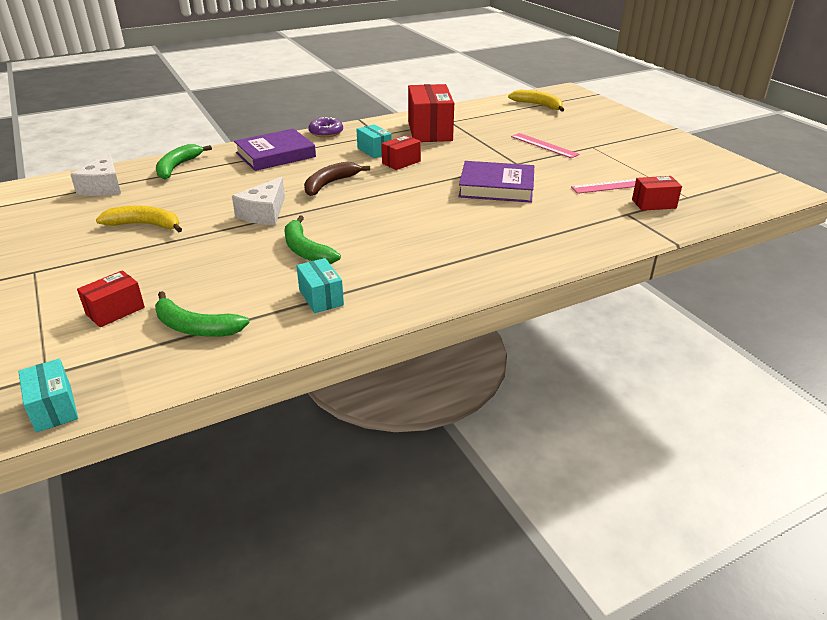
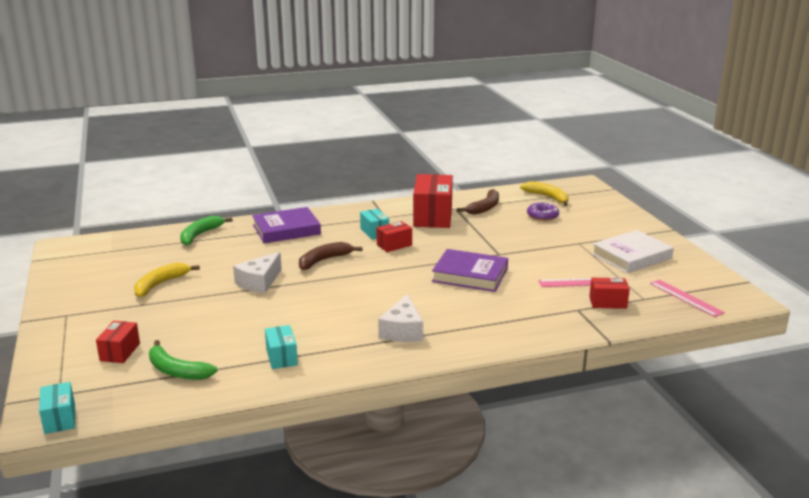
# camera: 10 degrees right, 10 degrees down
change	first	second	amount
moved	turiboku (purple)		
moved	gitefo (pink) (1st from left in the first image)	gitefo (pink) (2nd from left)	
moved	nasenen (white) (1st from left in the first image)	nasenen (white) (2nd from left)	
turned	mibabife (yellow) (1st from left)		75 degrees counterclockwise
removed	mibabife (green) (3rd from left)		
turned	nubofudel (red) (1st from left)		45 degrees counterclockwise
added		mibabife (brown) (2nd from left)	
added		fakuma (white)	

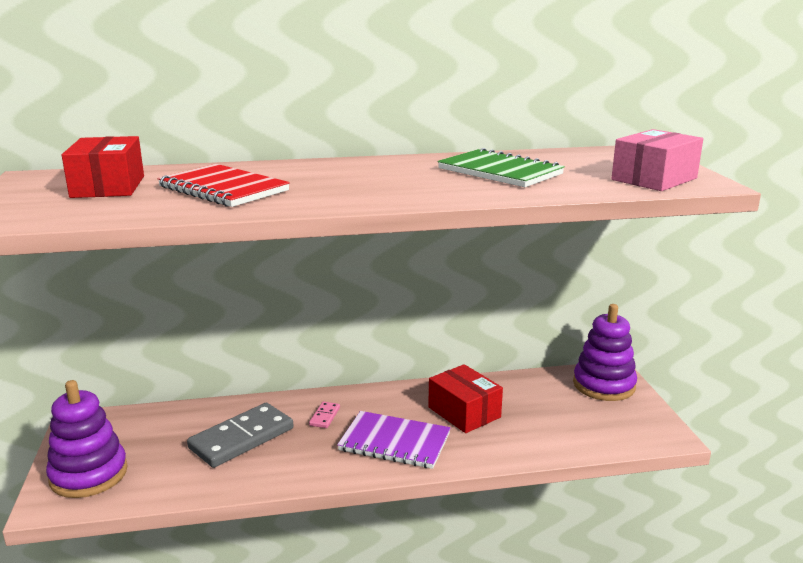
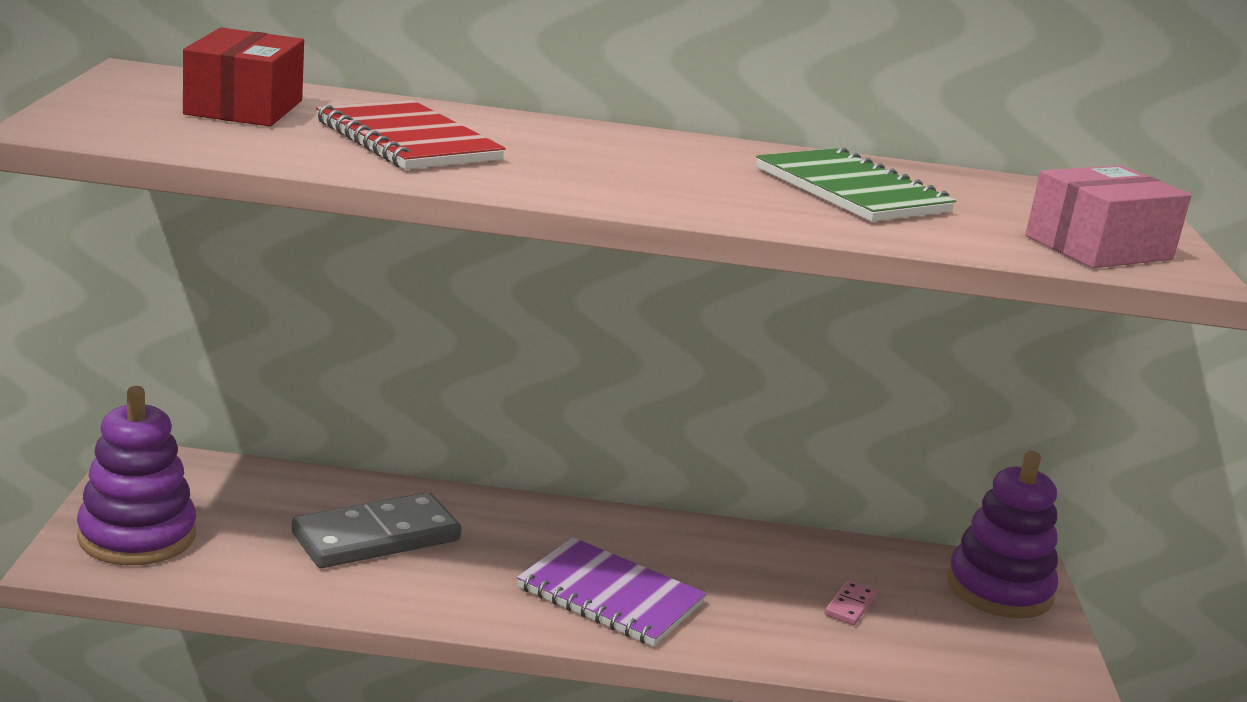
# camera: 10 degrees right, 0 degrees up
change	first	second	amount
removed	nubofudel (red) (2nd from left)		
moved	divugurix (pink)		

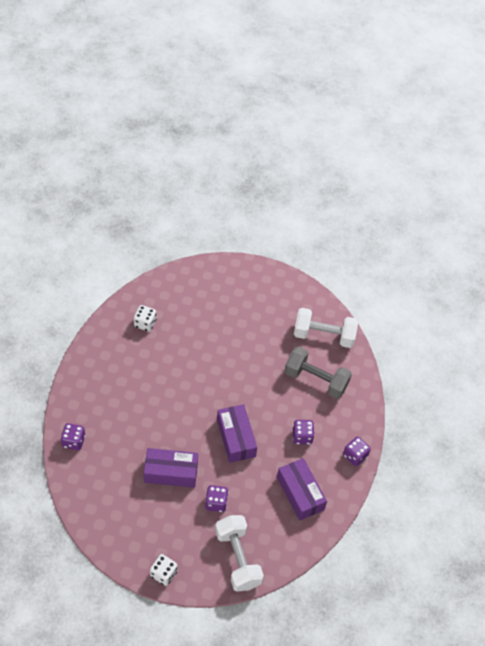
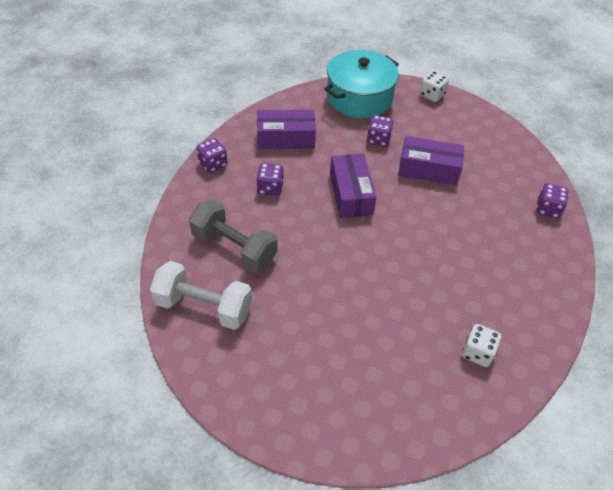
# camera: 170 degrees left, 5 degrees down
change	first	second	amount
turned	nubofudel (purple) (3rd from left in the first image)	nubofudel (purple) (1st from left)	75 degrees counterclockwise
replaced	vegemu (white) (1st from left)	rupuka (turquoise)	

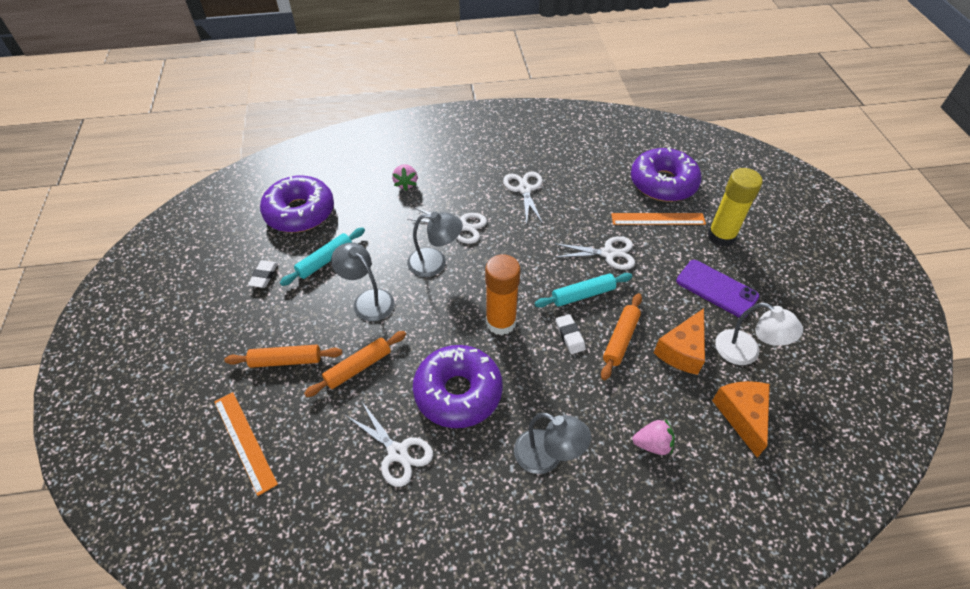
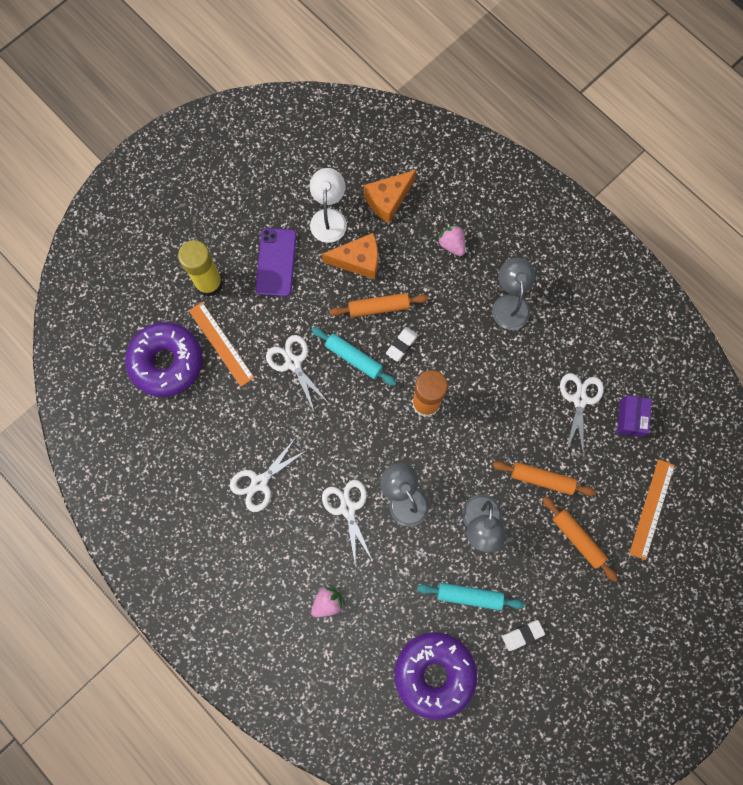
# camera: 125 degrees left, 25 degrees up
change	first	second	amount
removed	turiboku (purple) (2nd from left)		
added		nubofudel (purple)	

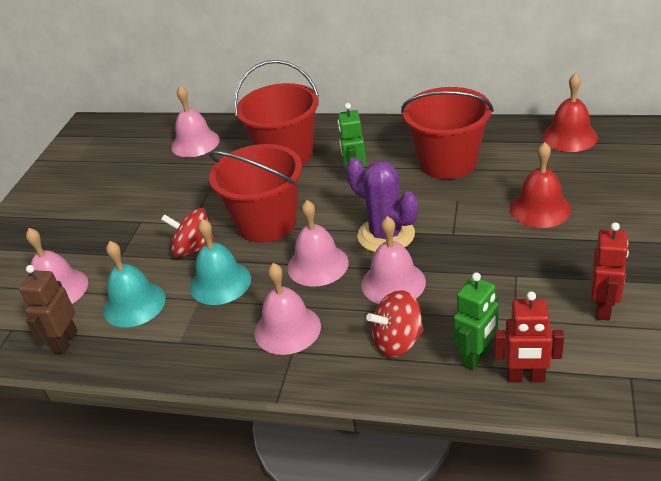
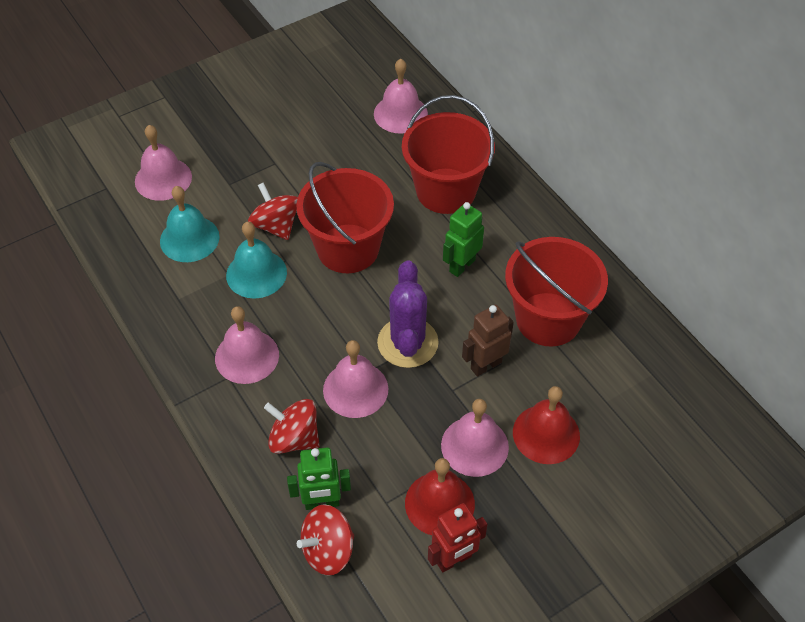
# camera: 40 degrees right, 15 degrees up
change	first	second	amount
moved	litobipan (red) (2nd from left in the first image)	litobipan (red) (1st from left)	
moved	litobipan (pink) (4th from left in the first image)	litobipan (pink) (5th from left)	
moved	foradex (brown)		
replaced	foradex (red) (1st from left)	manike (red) (3rd from left)	

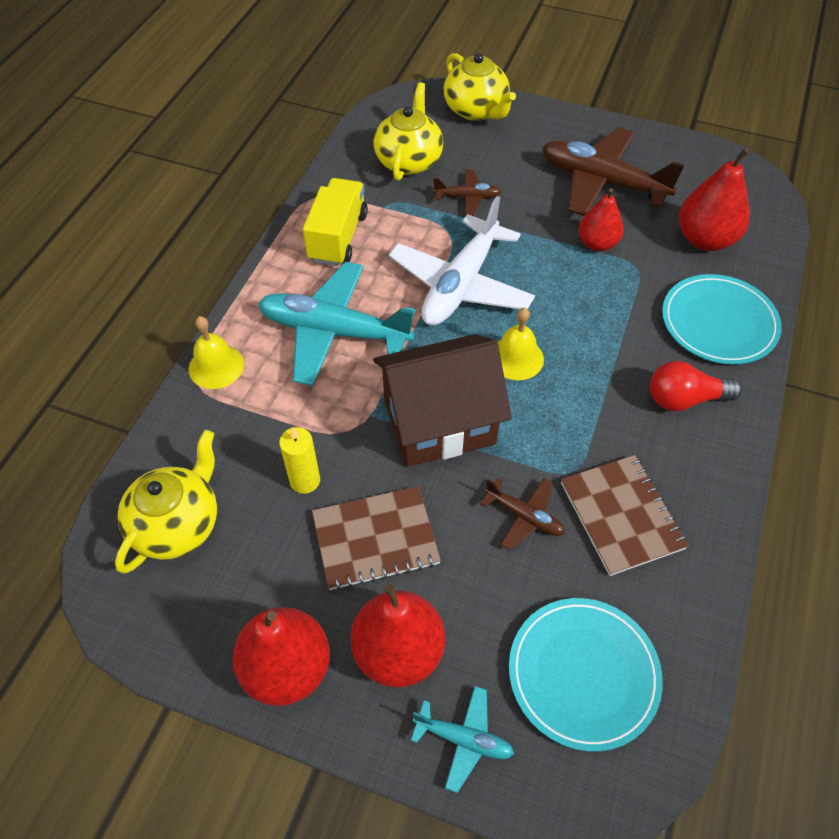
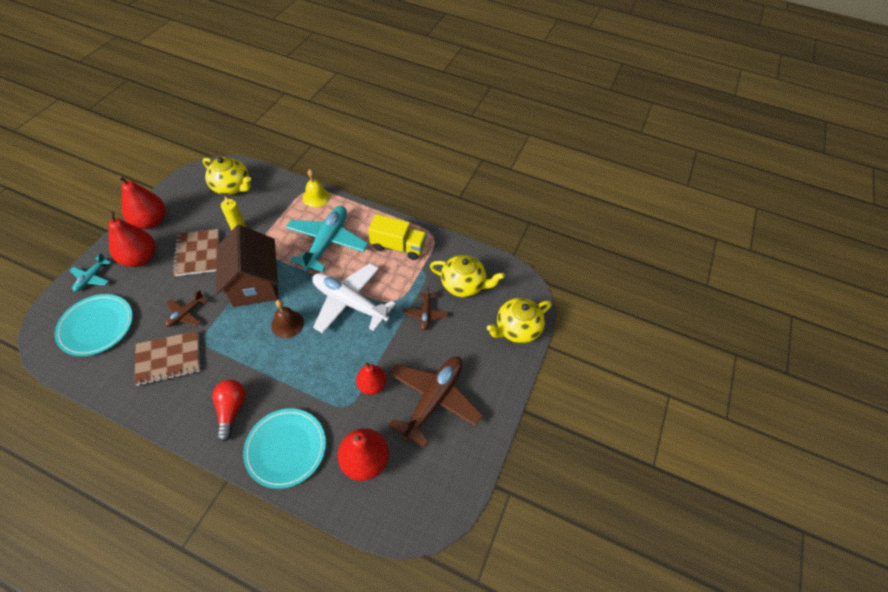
# camera: 90 degrees right, 0 degrees up
change	first	second	amount
recoloured	litobipan (yellow) (2nd from left)	litobipan (brown)	

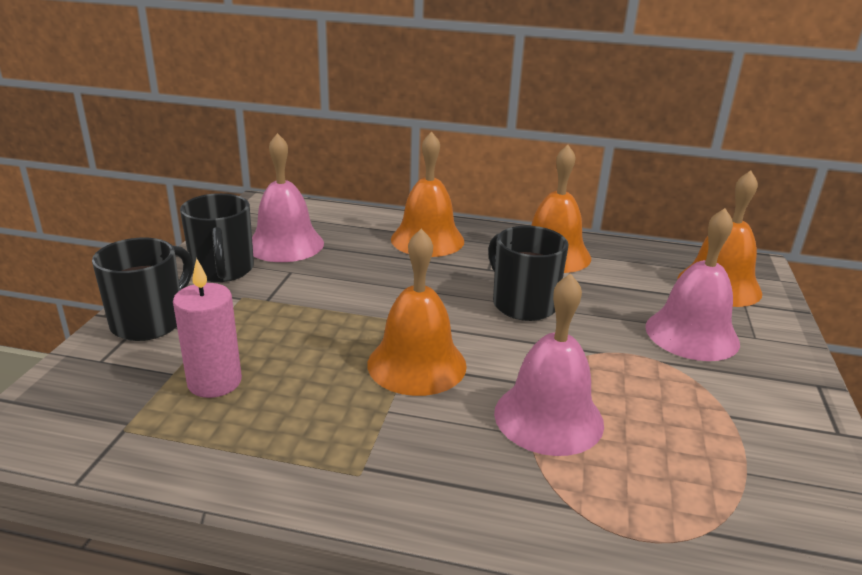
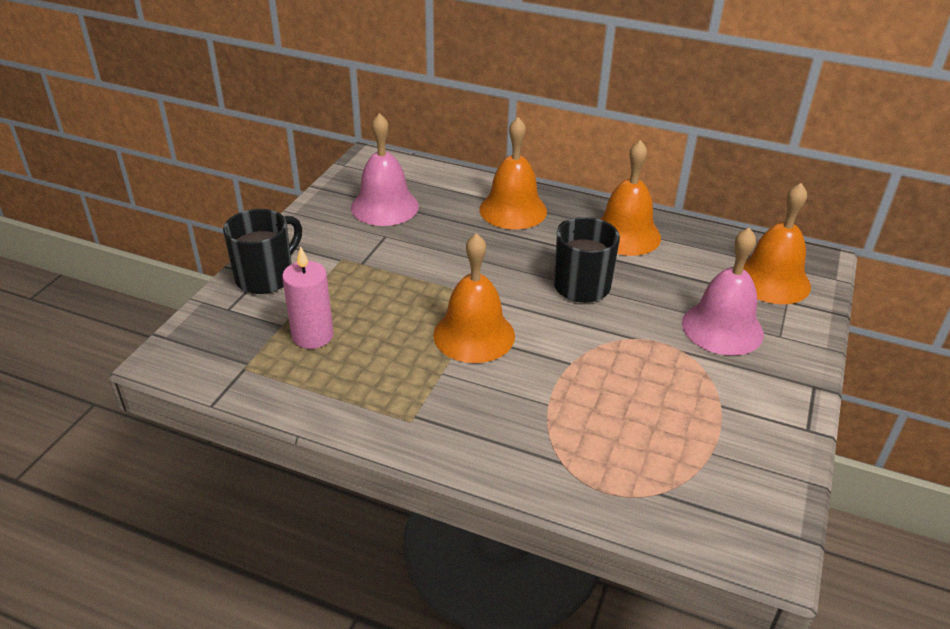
# camera: 10 degrees right, 10 degrees up
change	first	second	amount
removed	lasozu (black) (2nd from left)		
removed	litobipan (pink) (2nd from left)		

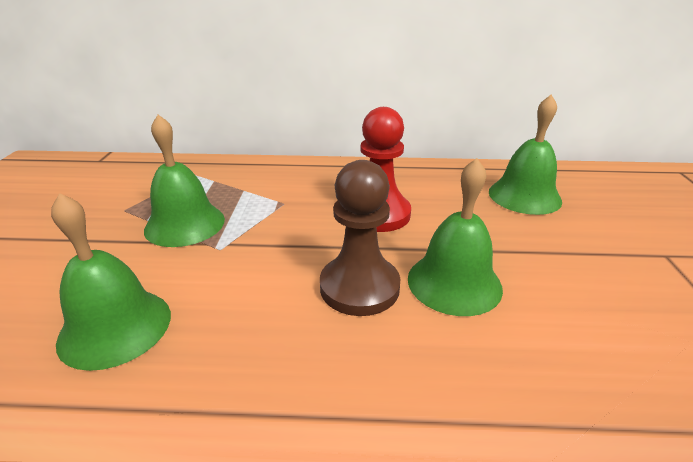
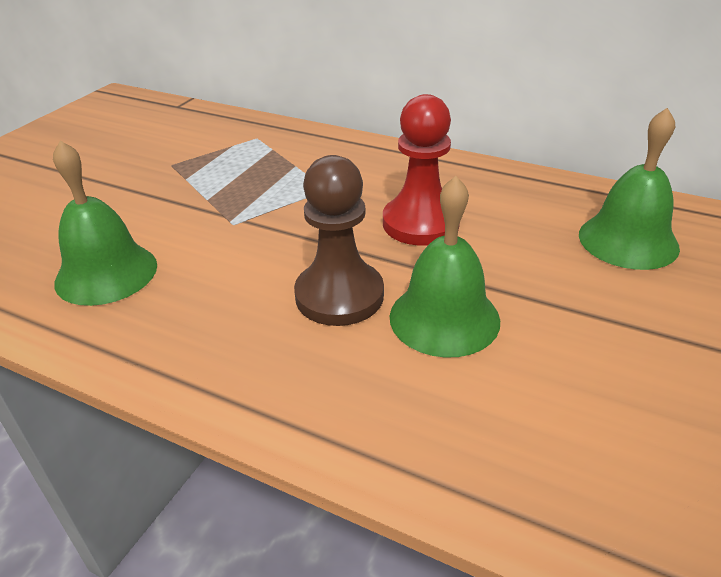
# camera: 25 degrees right, 5 degrees up
change	first	second	amount
removed	litobipan (green) (2nd from left)		

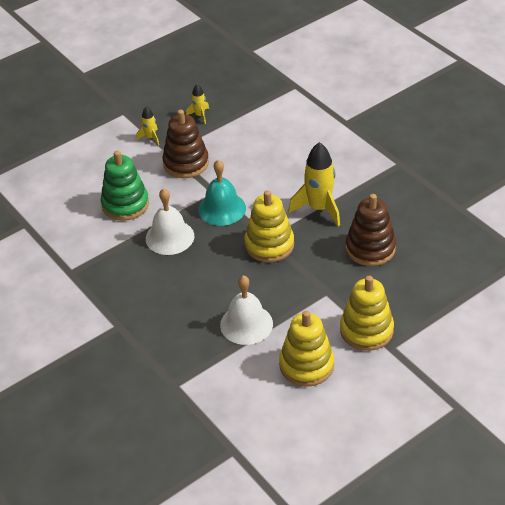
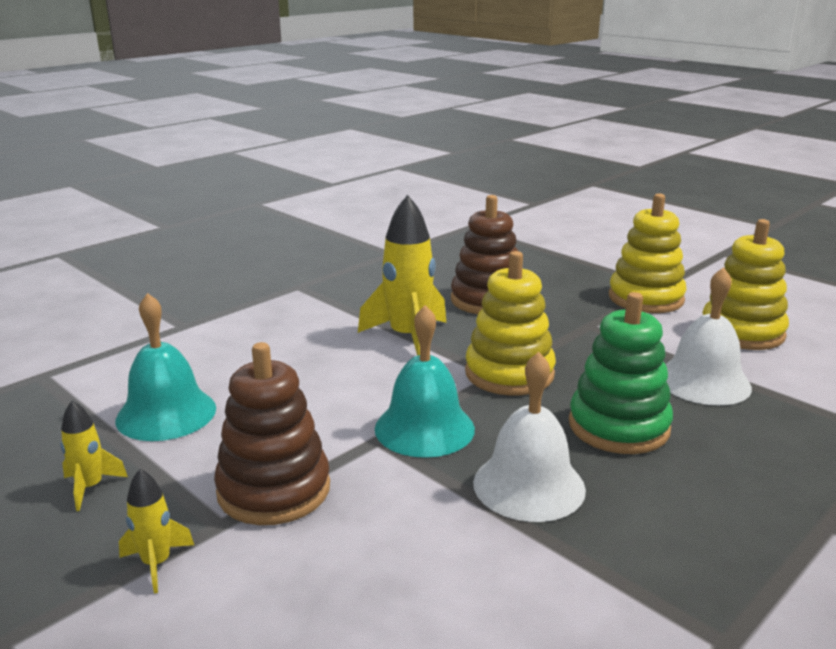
# camera: 100 degrees left, 20 degrees down
change	first	second	amount
moved	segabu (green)		
added		litobipan (turquoise) (1st from left)	

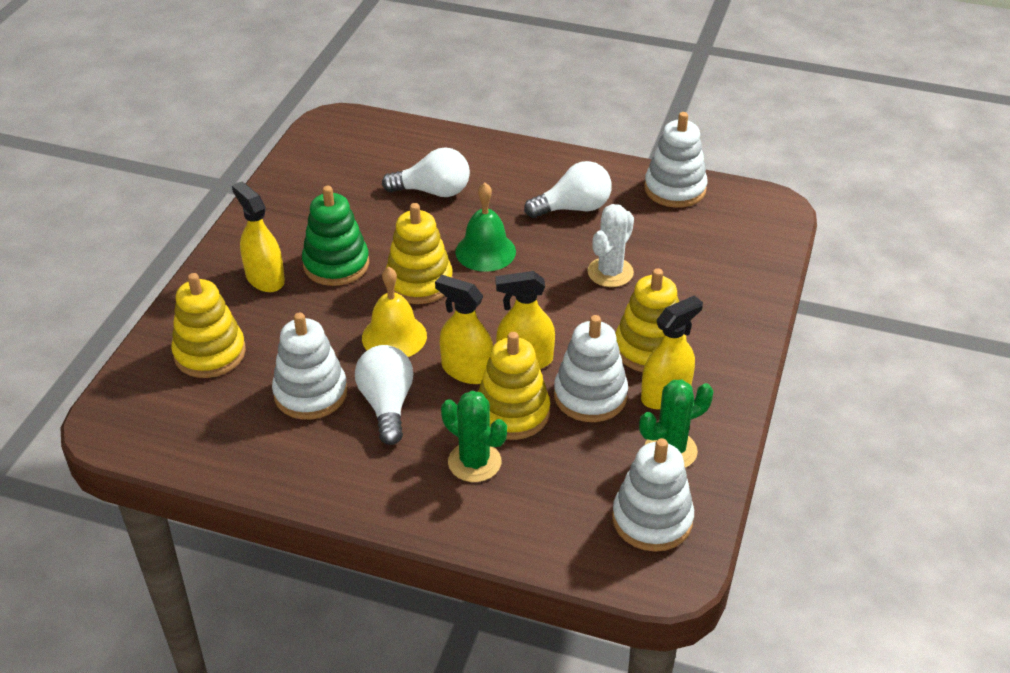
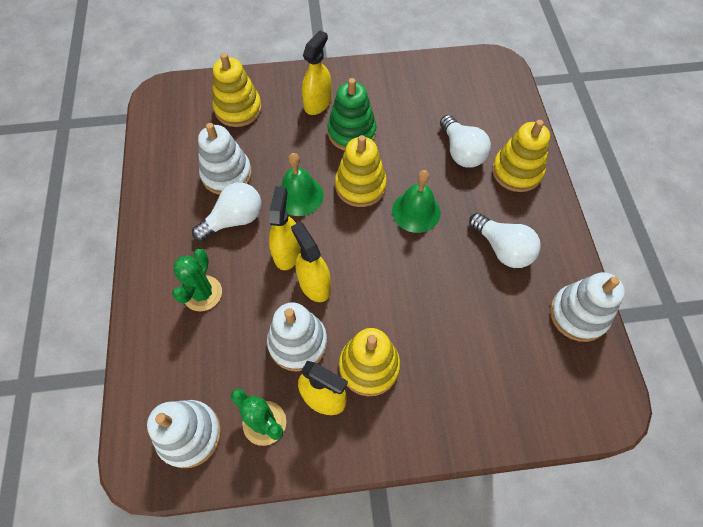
# camera: 65 degrees right, 20 degrees up
change	first	second	amount
removed	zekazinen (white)		
recoloured	litobipan (yellow)	litobipan (green) (1st from left)	
moved	segabu (yellow) (3rd from left in the first image)	segabu (yellow) (4th from left)	

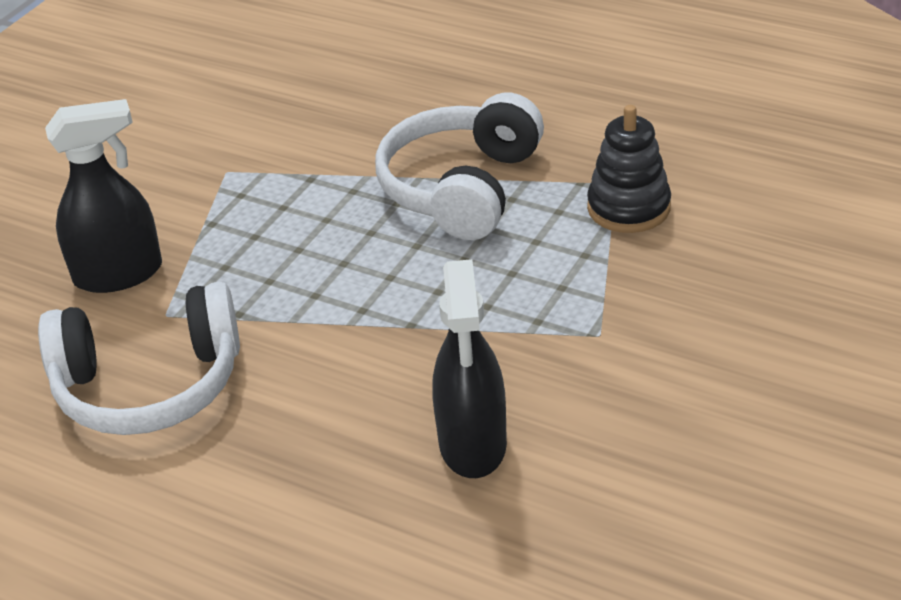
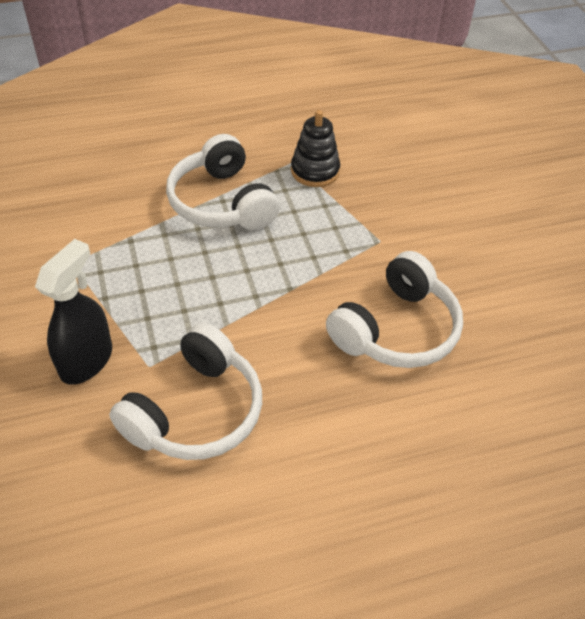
# camera: 50 degrees left, 10 degrees up
change	first	second	amount
replaced	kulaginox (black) (2nd from left)	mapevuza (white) (3rd from left)	

